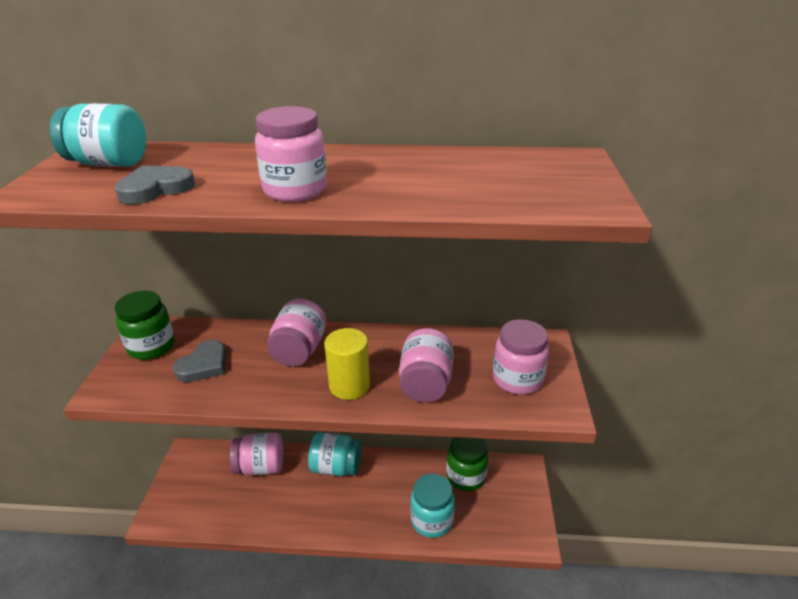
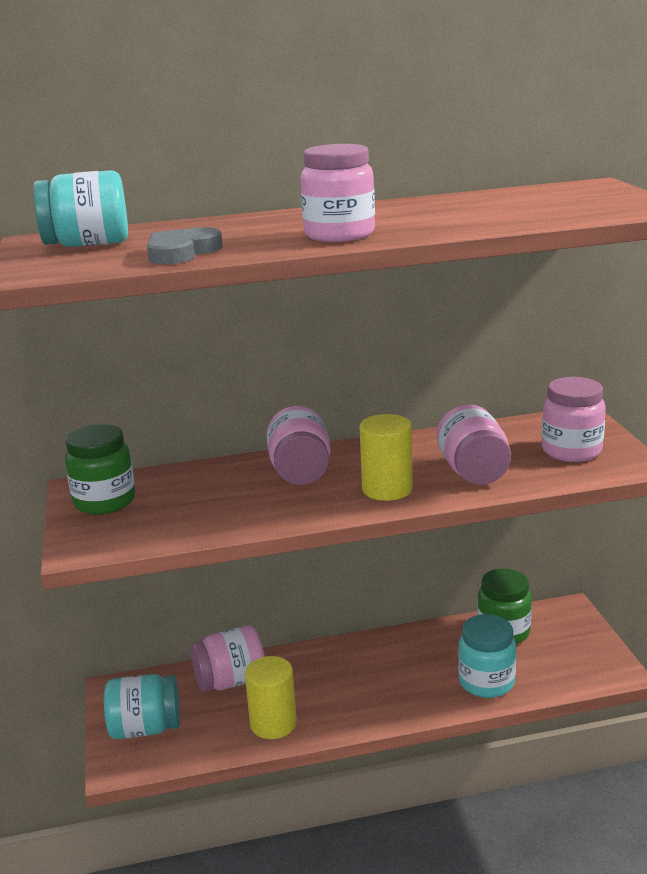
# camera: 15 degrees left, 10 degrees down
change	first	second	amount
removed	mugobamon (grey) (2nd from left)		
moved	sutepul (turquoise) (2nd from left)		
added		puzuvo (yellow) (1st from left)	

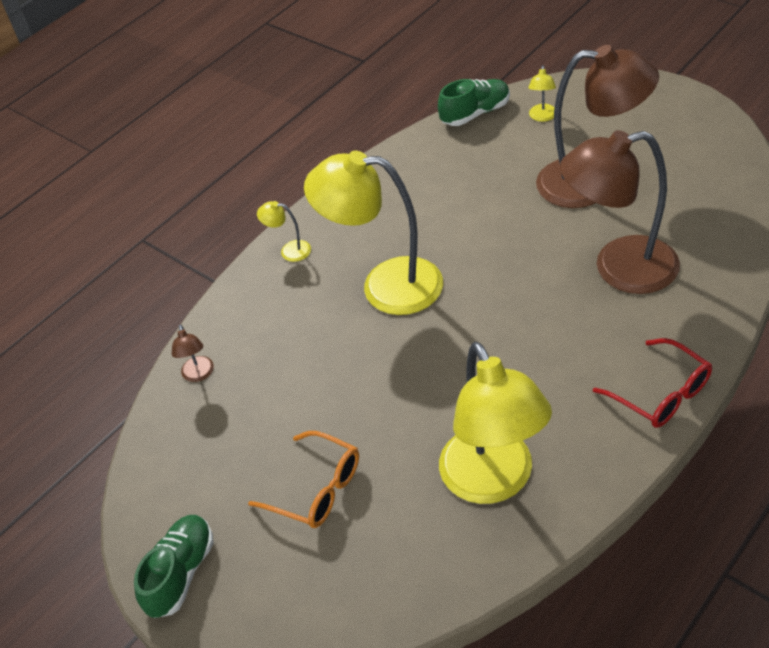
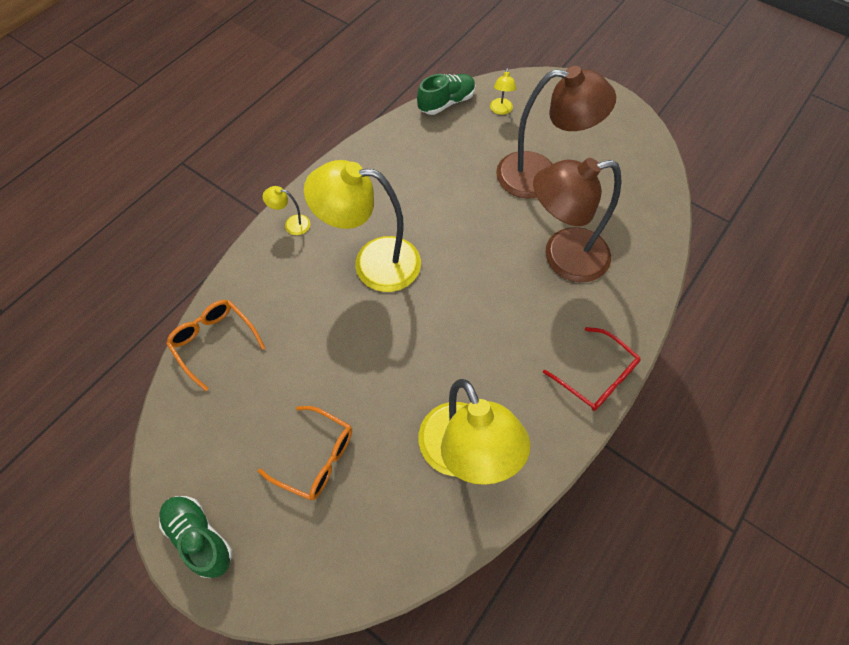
# camera: 10 degrees left, 15 degrees up
change	first	second	amount
replaced	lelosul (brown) (1st from left)	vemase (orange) (1st from left)	
turned	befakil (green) (1st from left)		60 degrees counterclockwise

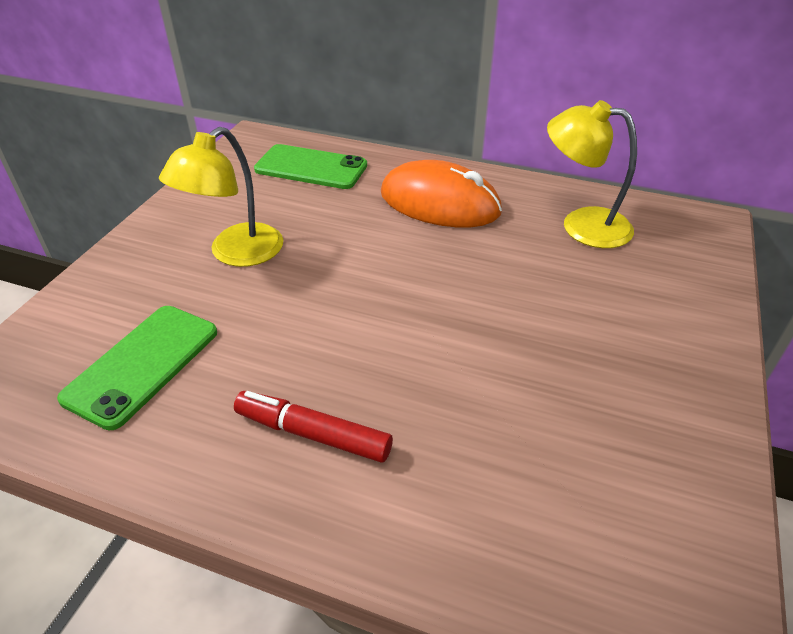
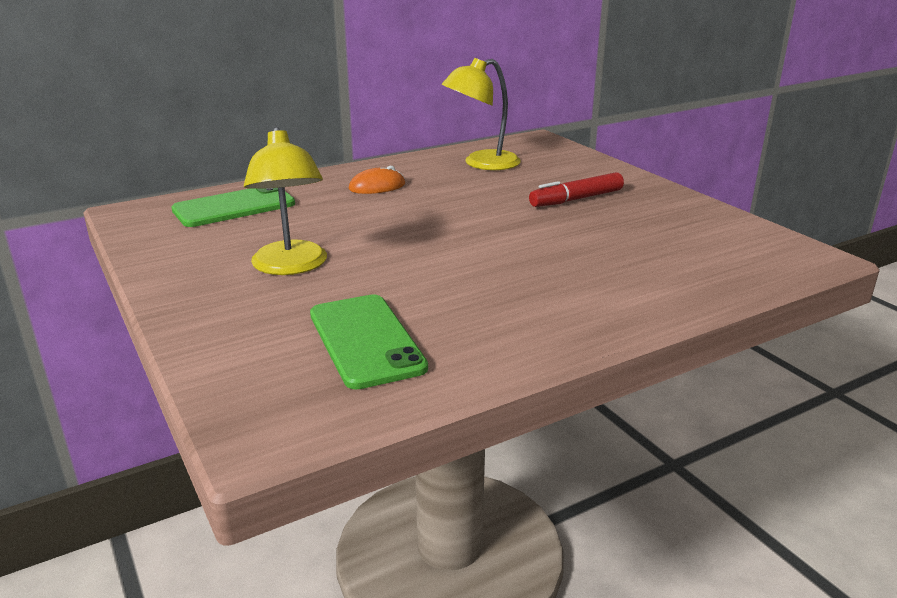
# camera: 50 degrees left, 15 degrees down
change	first	second	amount
resized	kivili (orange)		x0.50
moved	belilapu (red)		

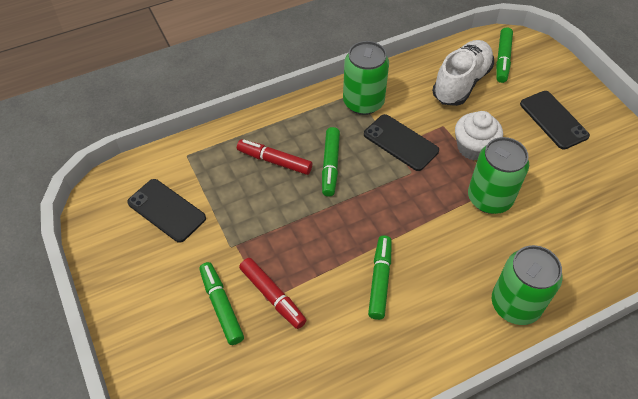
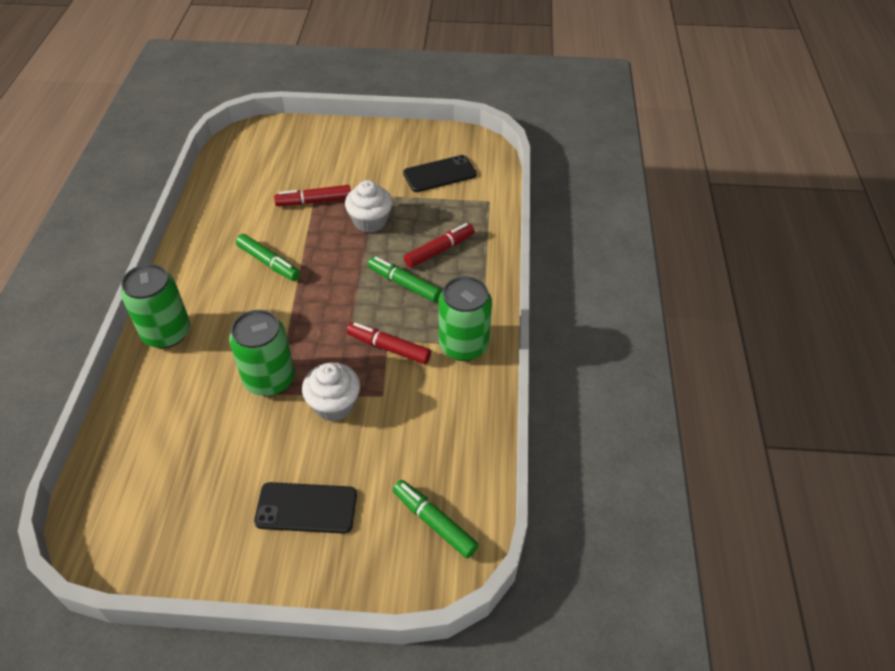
# camera: 120 degrees right, 5 degrees down
change	first	second	amount
removed	befakil (white)		
replaced	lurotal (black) (2nd from left)	belilapu (red) (2nd from left)	
removed	belilapu (green) (1st from left)		
added		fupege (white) (2nd from left)	

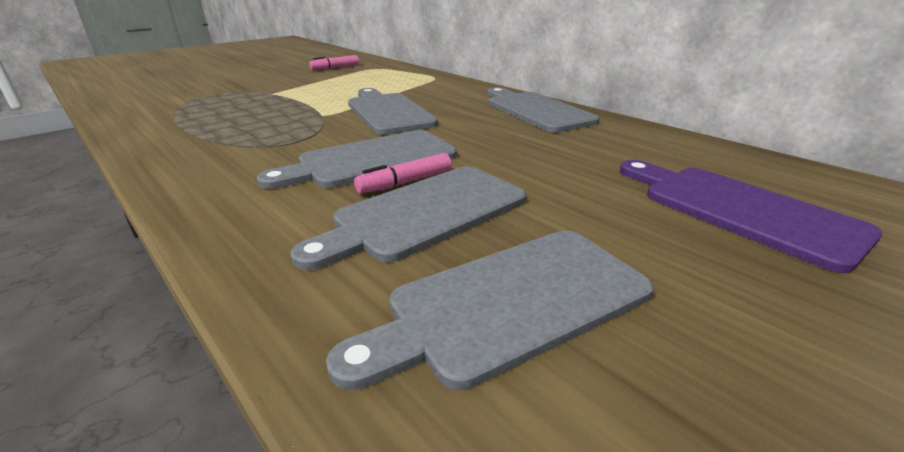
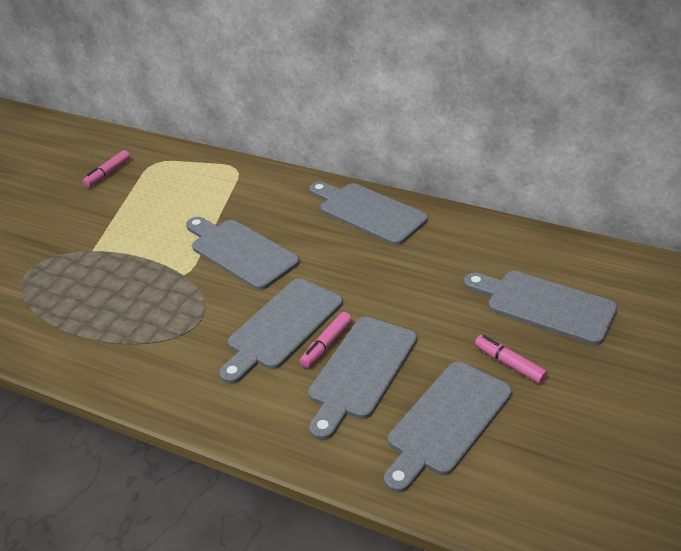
# camera: 20 degrees left, 10 degrees up
change	first	second	amount
recoloured	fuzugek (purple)	fuzugek (grey) (6th from left)	
added		belilapu (pink) (3rd from left)	

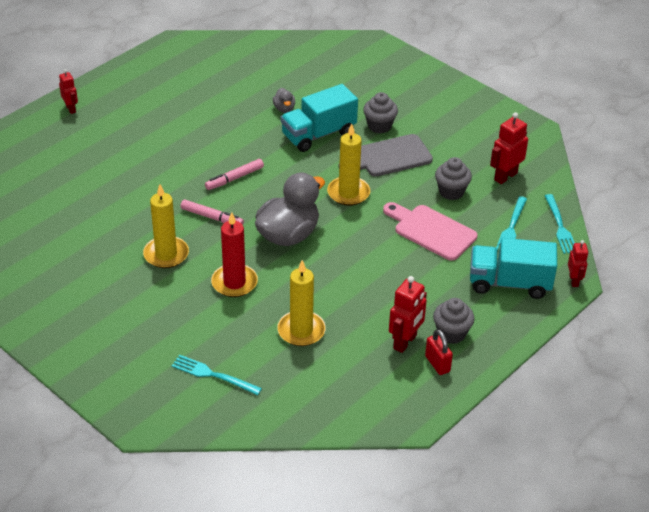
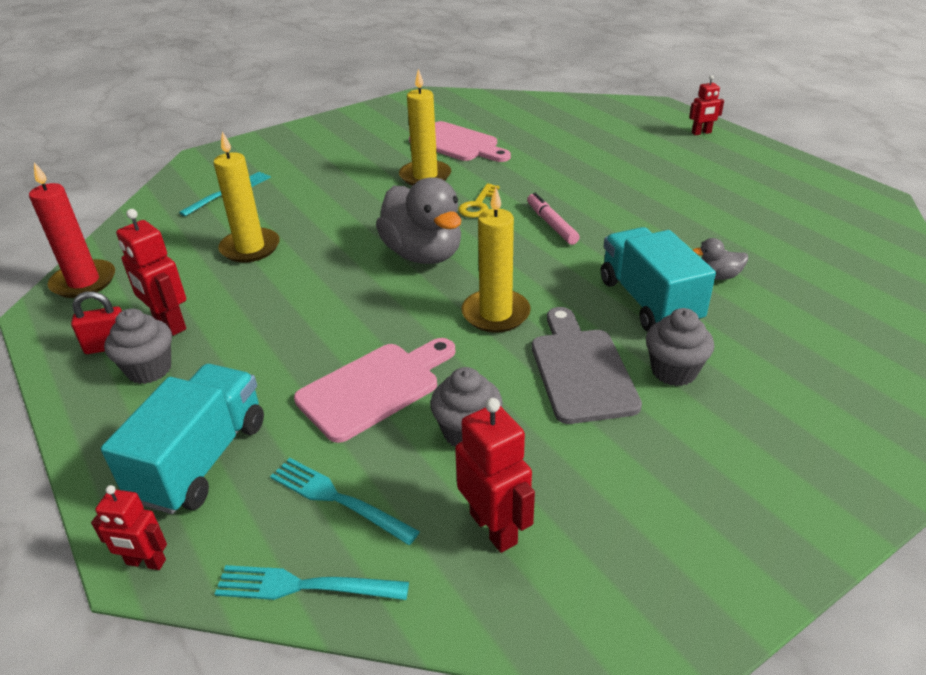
# camera: 105 degrees right, 5 degrees down
change	first	second	amount
replaced	belilapu (pink) (1st from left)	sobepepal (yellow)	
moved	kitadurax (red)		
added		fuzugek (pink) (2nd from left)	

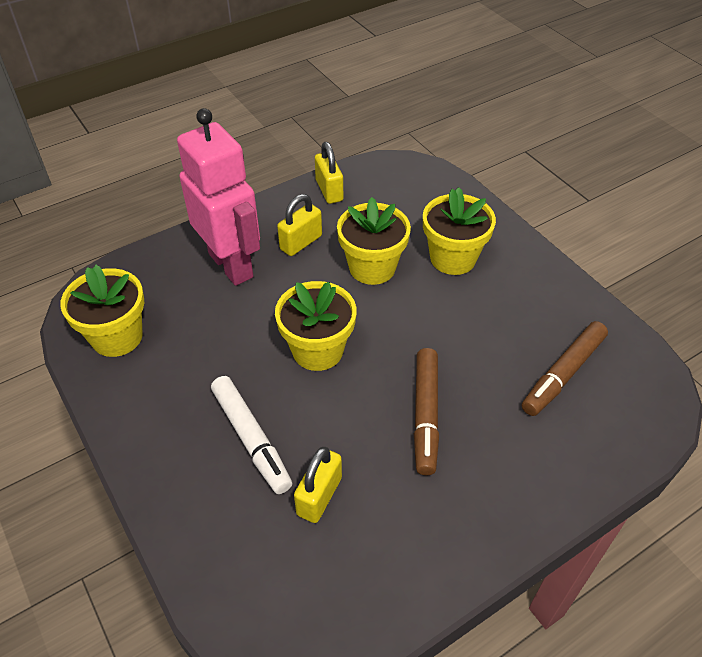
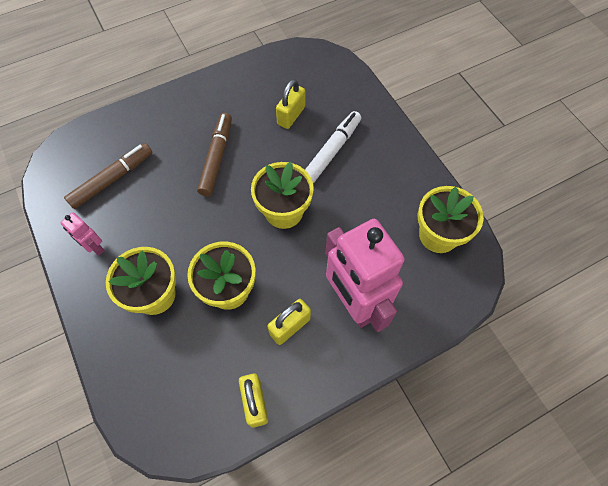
# camera: 175 degrees left, 15 degrees up
change	first	second	amount
turned	belilapu (white)		60 degrees clockwise
added		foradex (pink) (1st from left)	

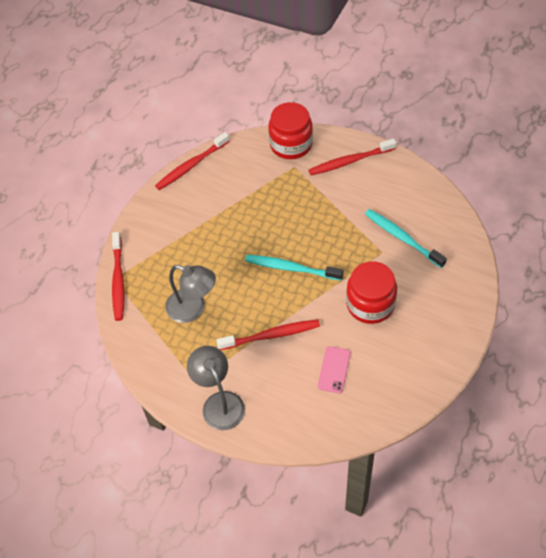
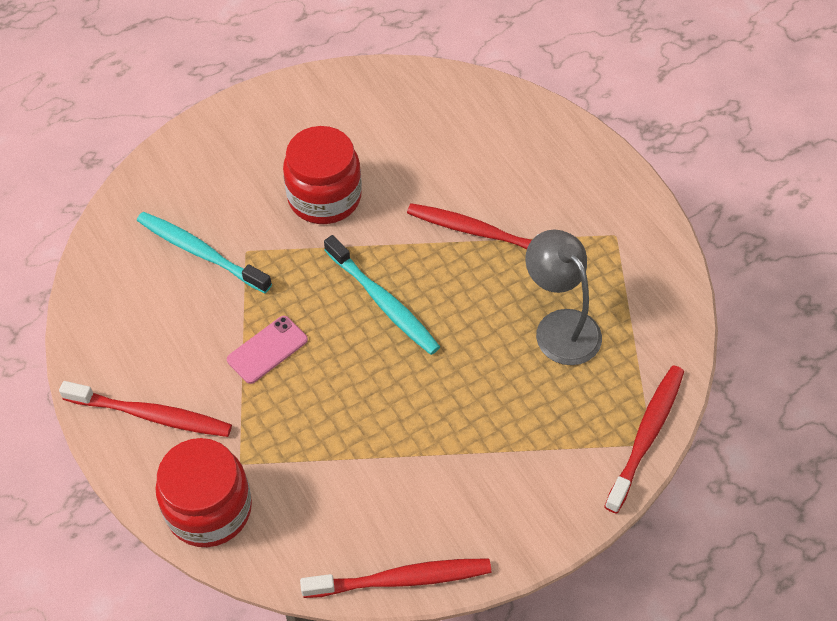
# camera: 150 degrees left, 0 degrees up
change	first	second	amount
turned	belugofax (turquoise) (2nd from left in the first image)	belugofax (turquoise) (1st from left)	135 degrees clockwise
removed	lelosul (grey) (2nd from left)		
moved	lurotal (pink)		

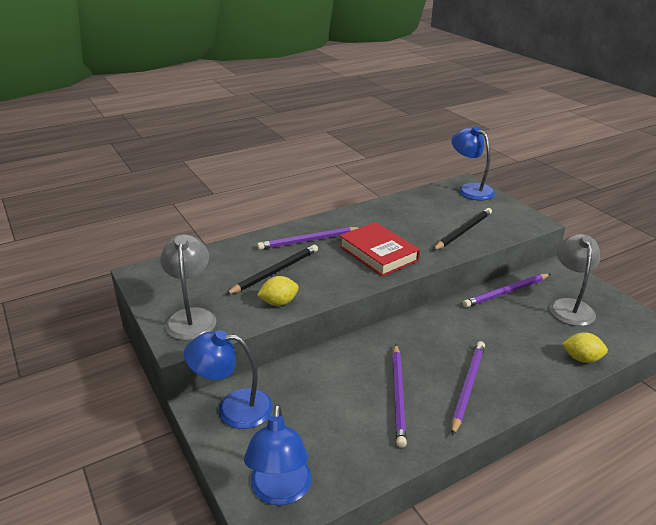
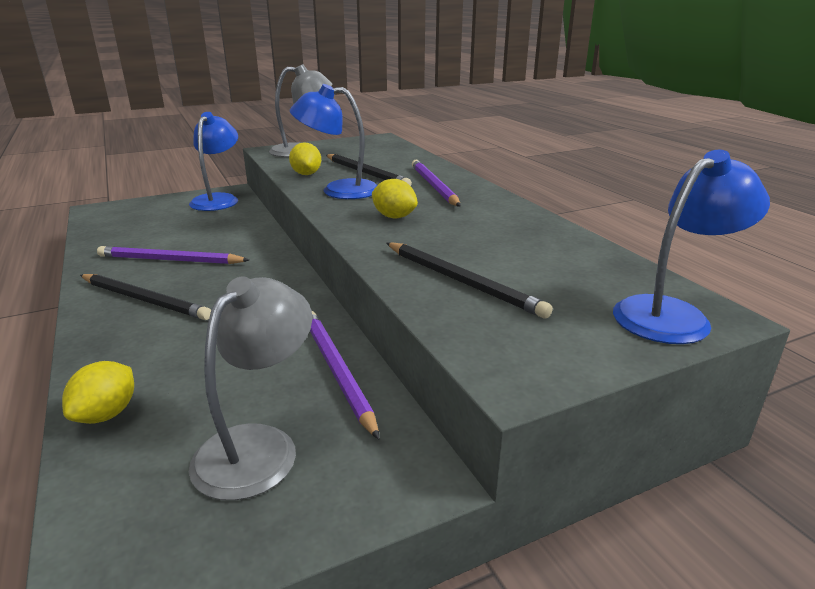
# camera: 95 degrees right, 5 degrees down
change	first	second	amount
replaced	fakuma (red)	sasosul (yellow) (3rd from left)	
turned	lelosul (grey) (2nd from left in the first image)	lelosul (grey) (1st from left)	75 degrees counterclockwise
recoloured	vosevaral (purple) (3rd from left)	vosevaral (black) (1st from left)	
moved	lelosul (blue) (2nd from left)		

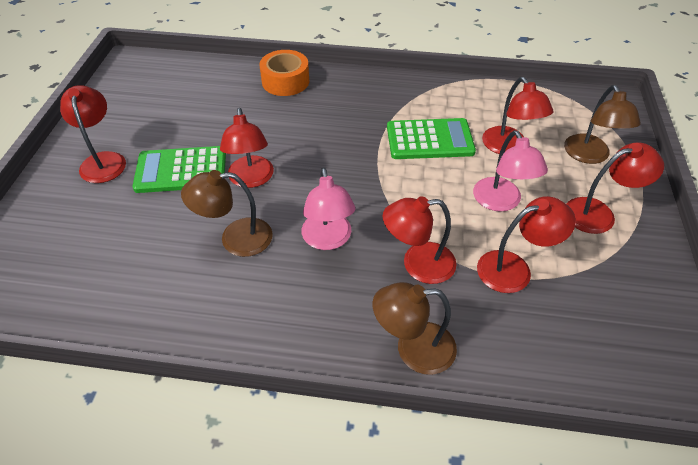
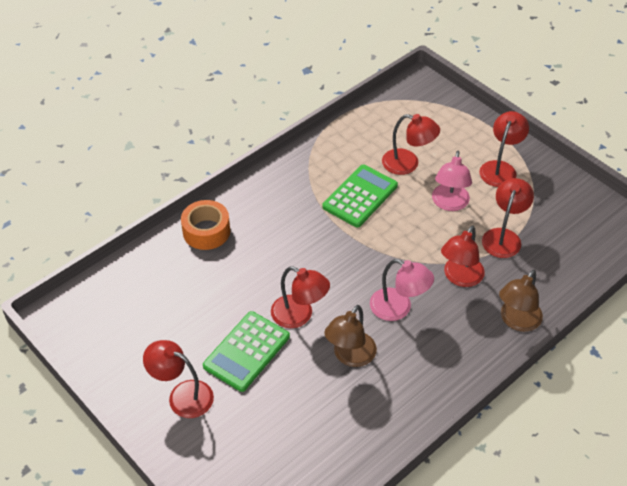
# camera: 50 degrees left, 0 degrees up
change	first	second	amount
removed	lelosul (brown) (3rd from left)		
turned	lelosul (pink) (2nd from left)		75 degrees clockwise

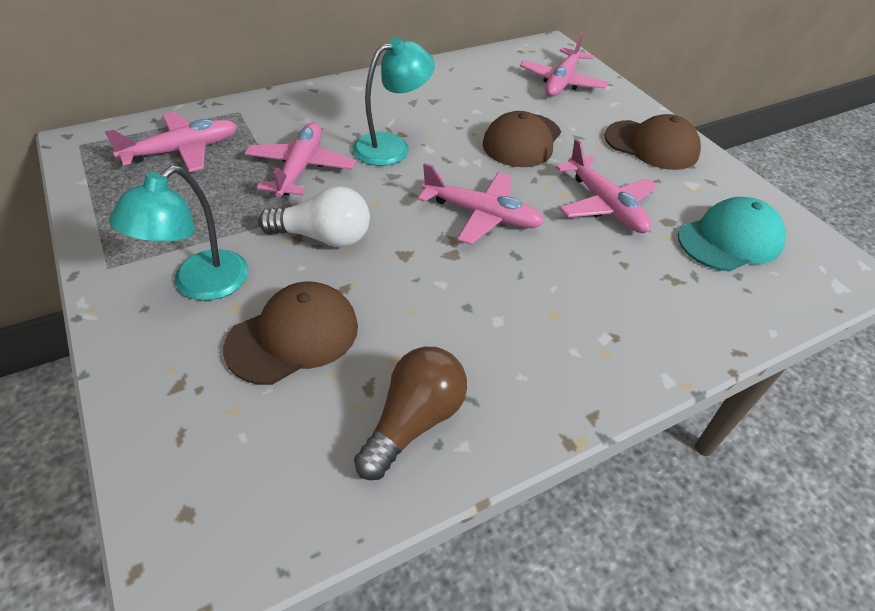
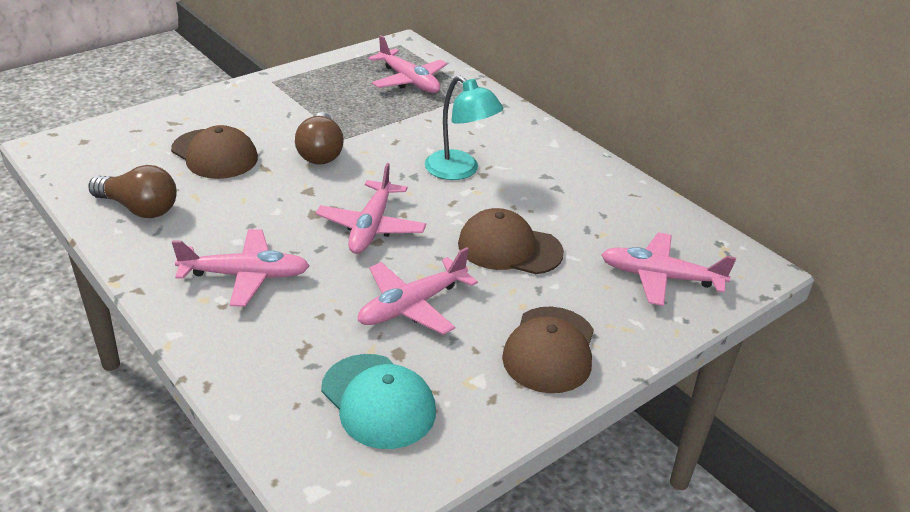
# camera: 80 degrees right, 10 degrees down
change	first	second	amount
moved	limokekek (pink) (2nd from left in the first image)	limokekek (pink) (1st from left)	
removed	lelosul (turquoise) (1st from left)		
recoloured	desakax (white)	desakax (brown) (2nd from left)	

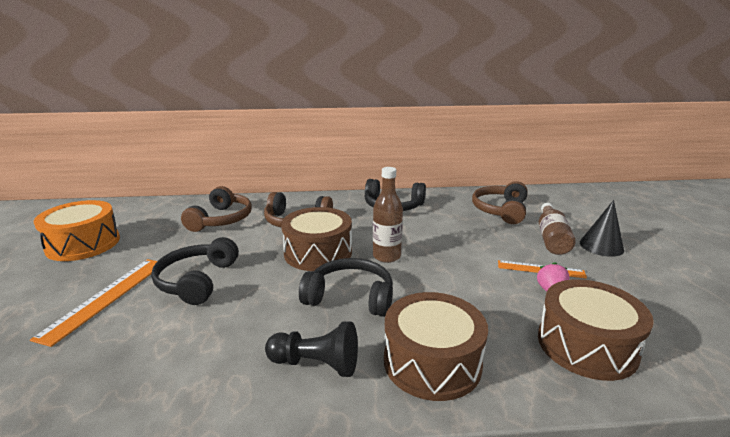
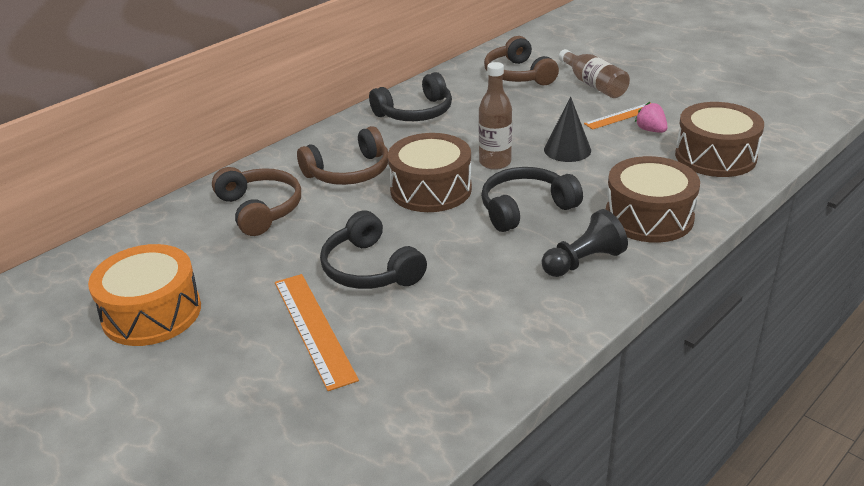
# camera: 40 degrees left, 10 degrees up
change	first	second	amount
moved	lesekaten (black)		

